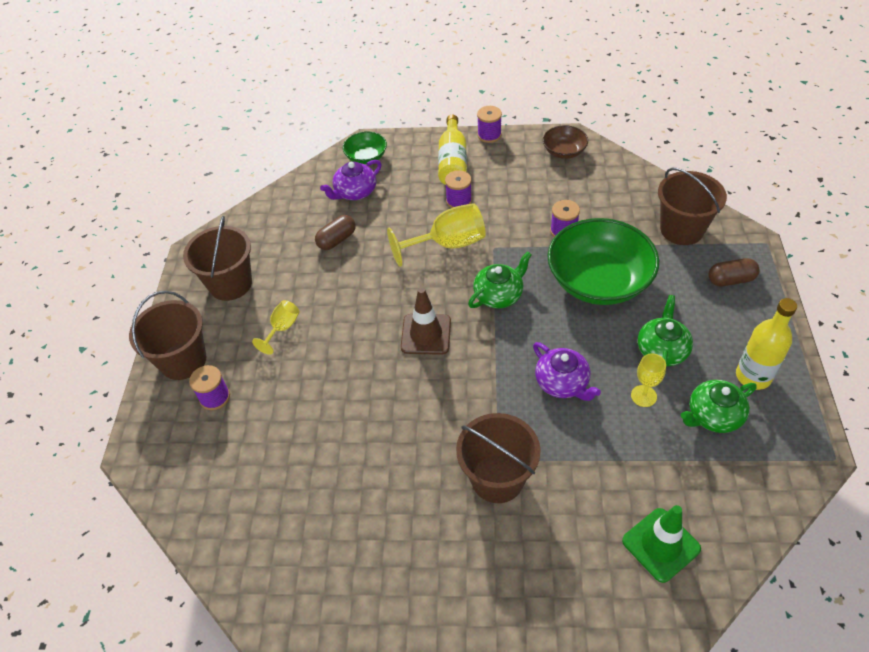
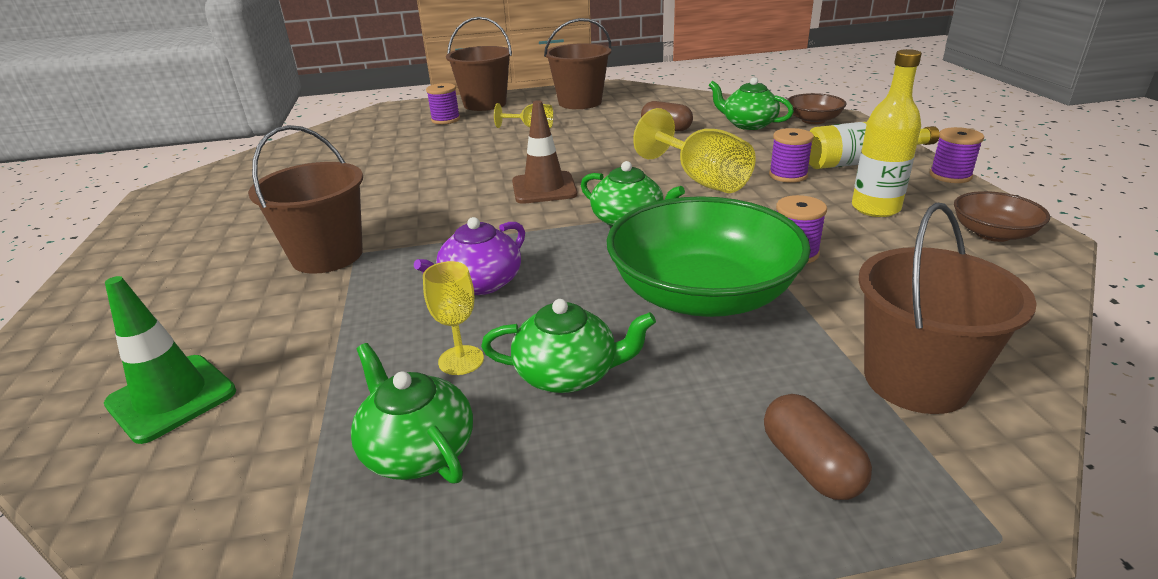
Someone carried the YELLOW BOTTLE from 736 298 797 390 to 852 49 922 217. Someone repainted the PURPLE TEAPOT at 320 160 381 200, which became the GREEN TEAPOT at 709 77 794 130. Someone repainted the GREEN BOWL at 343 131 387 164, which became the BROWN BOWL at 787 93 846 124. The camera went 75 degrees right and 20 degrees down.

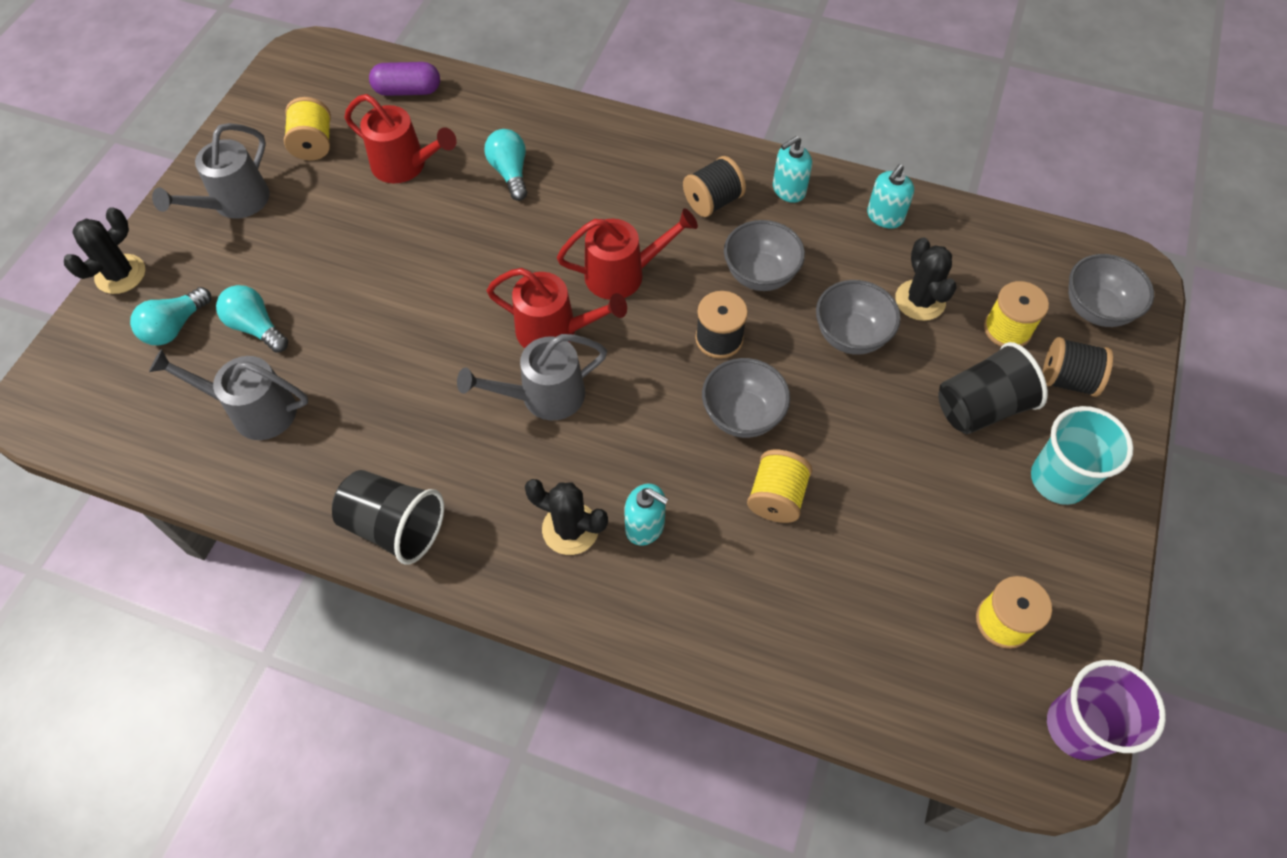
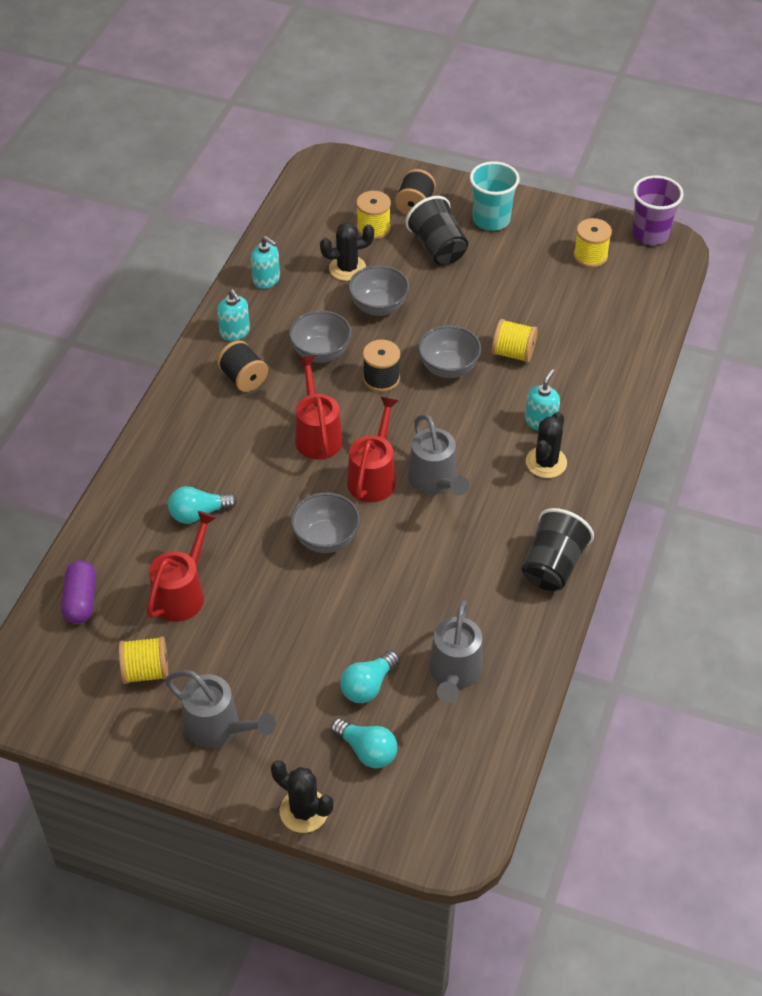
Someone carried the GREY BOWL from 1068 254 1154 327 to 290 492 360 553. The camera went 90 degrees left and 10 degrees down.

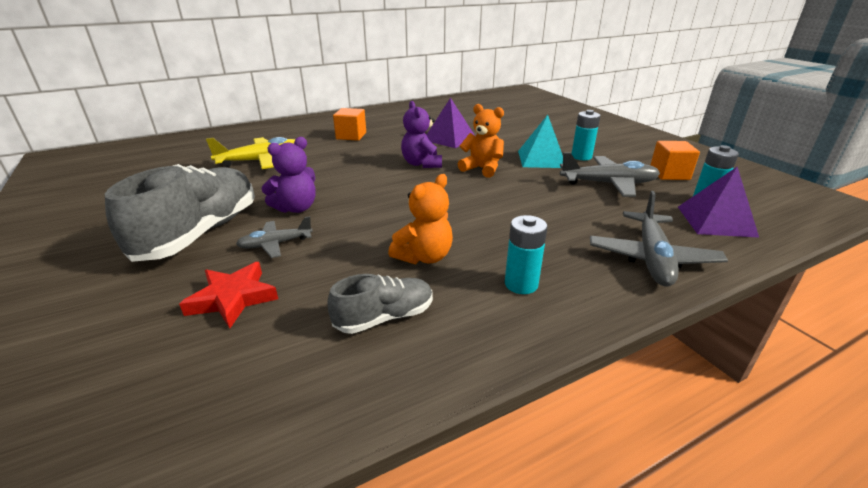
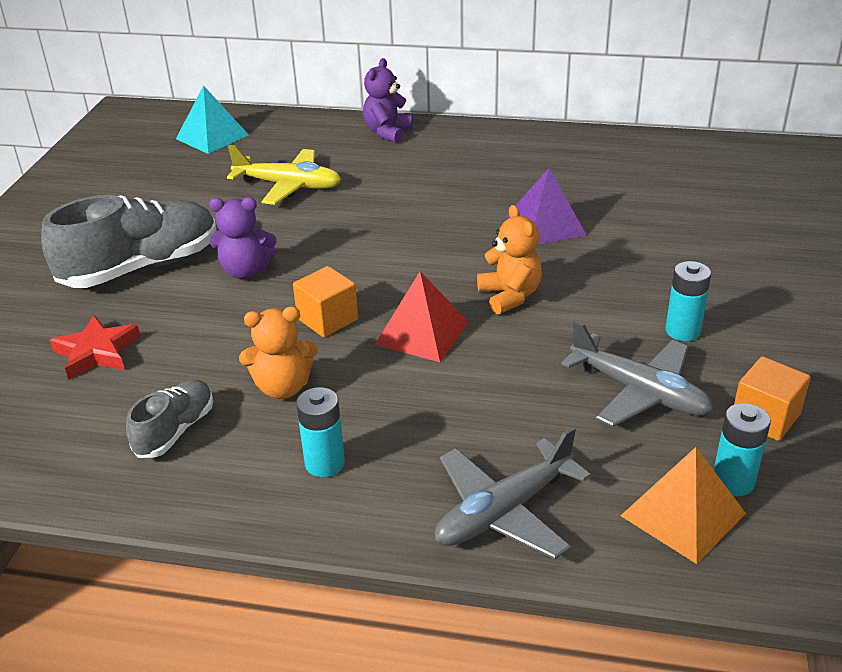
Someone took away the GREY PLANE at 236 216 313 258. Someone put down the RED PYRAMID at 375 271 468 362. Someone carried the ORANGE CUBE from 333 108 366 141 to 293 266 358 337. Someone carried the PURPLE TEDDY BEAR from 401 101 442 168 to 363 58 413 143. Someone carried the TURQUOISE PYRAMID from 518 115 563 168 to 176 85 249 154. Someone repainted the PURPLE PYRAMID at 678 167 759 238, which became the ORANGE PYRAMID at 620 447 746 564. Someone rotated the GREY SHOE at 327 274 433 334 by 75 degrees counterclockwise. The camera went 40 degrees right and 5 degrees up.

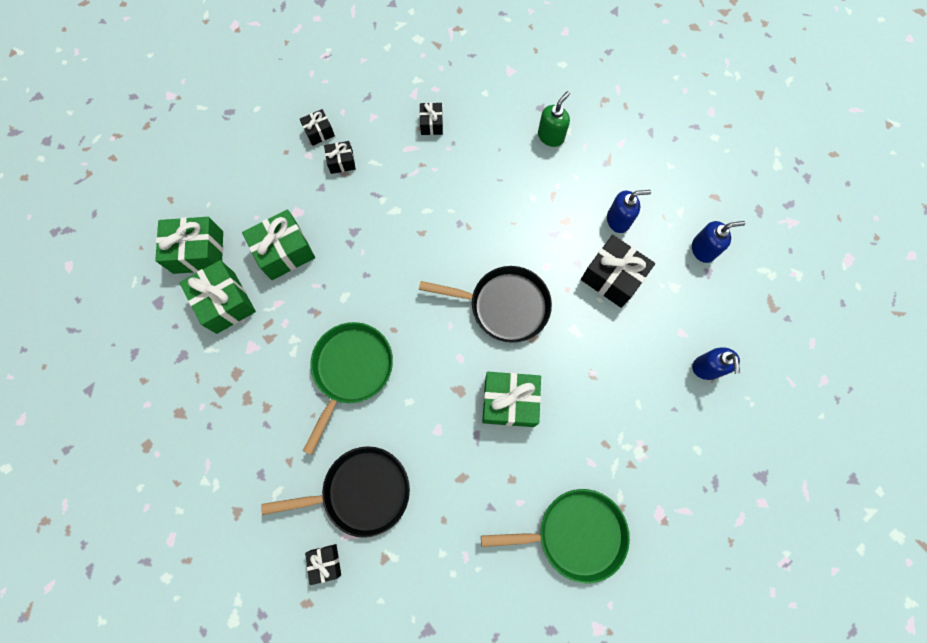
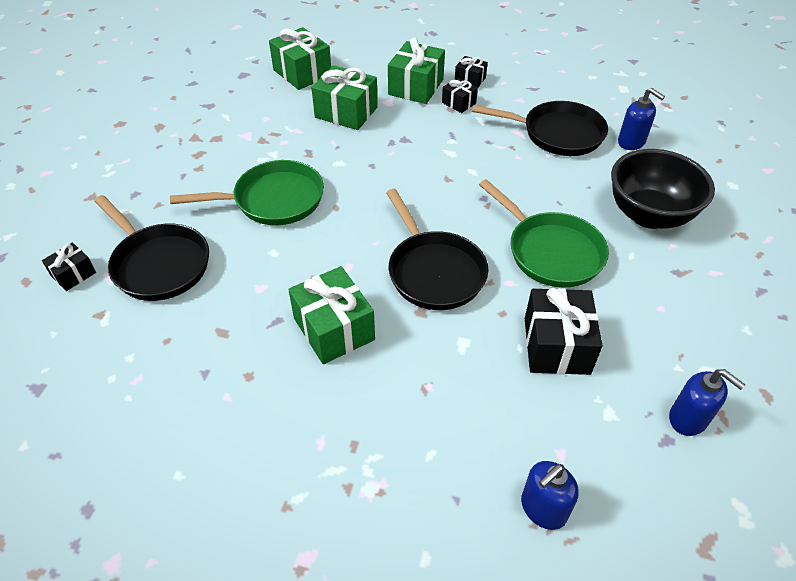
Someone carried the GREEN GIFT from 179 260 256 334 to 388 38 445 104. Someone carried the GREEN PAN from 481 489 630 584 to 479 179 609 288. Someone carried the BLUE SOAP DISPENSER from 607 190 651 233 to 618 88 665 150. Someone swapped the BLACK GIFT at 420 103 443 135 for the BLACK PAN at 472 101 608 156. Someone swapped the GREEN SOAP DISPENSER at 538 91 570 147 for the BLACK BOWL at 611 149 715 229. The camera went 55 degrees right and 25 degrees down.

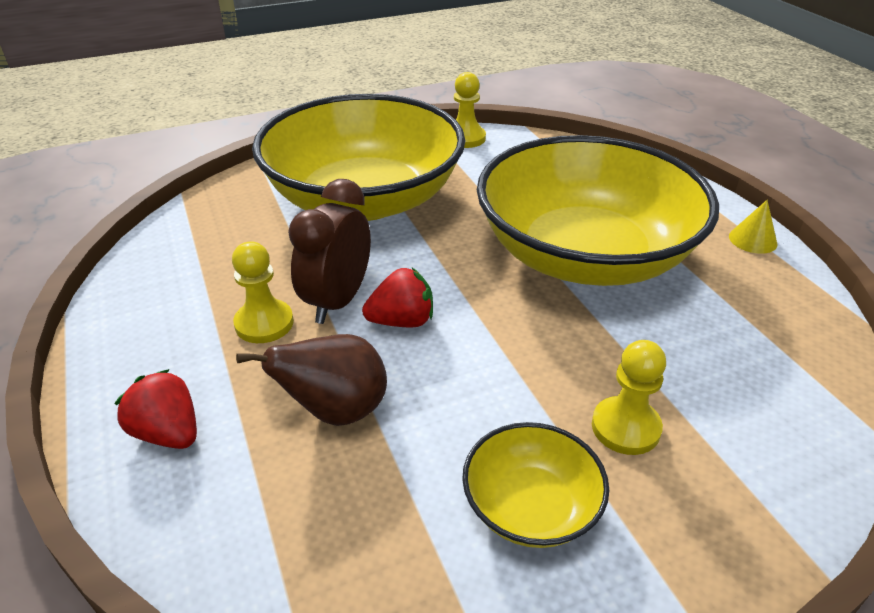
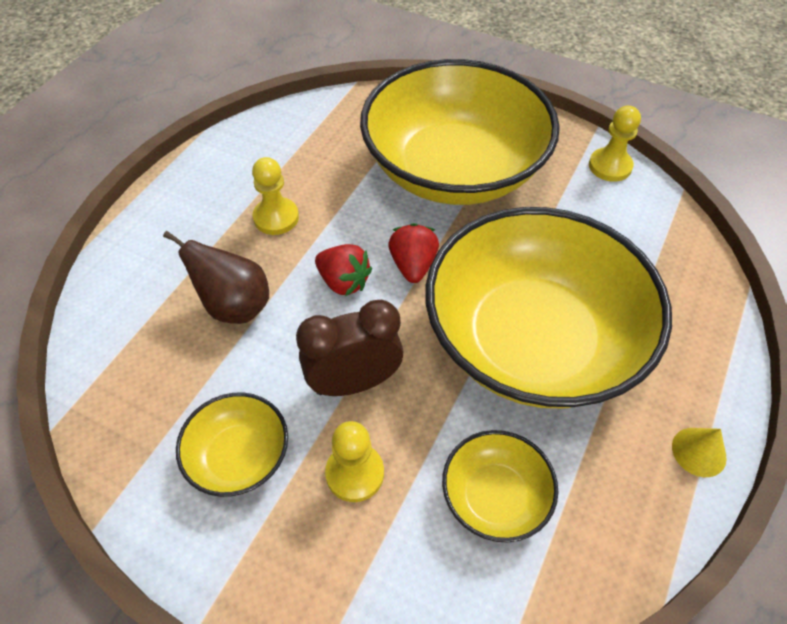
Someone put down the YELLOW BOWL at 442 430 558 542. Someone carried the RED STRAWBERRY from 115 369 197 449 to 388 223 439 283. Someone carried the BROWN CLOCK from 288 179 371 324 to 296 300 403 396. The camera went 50 degrees right and 15 degrees up.

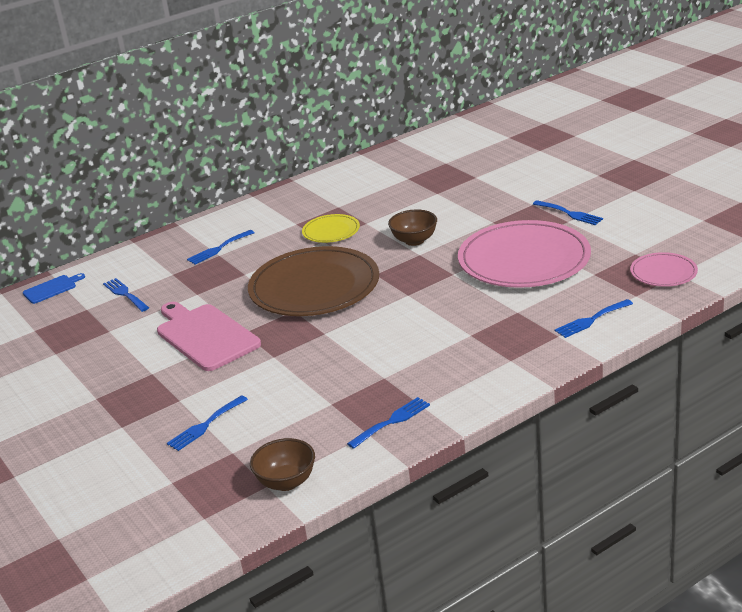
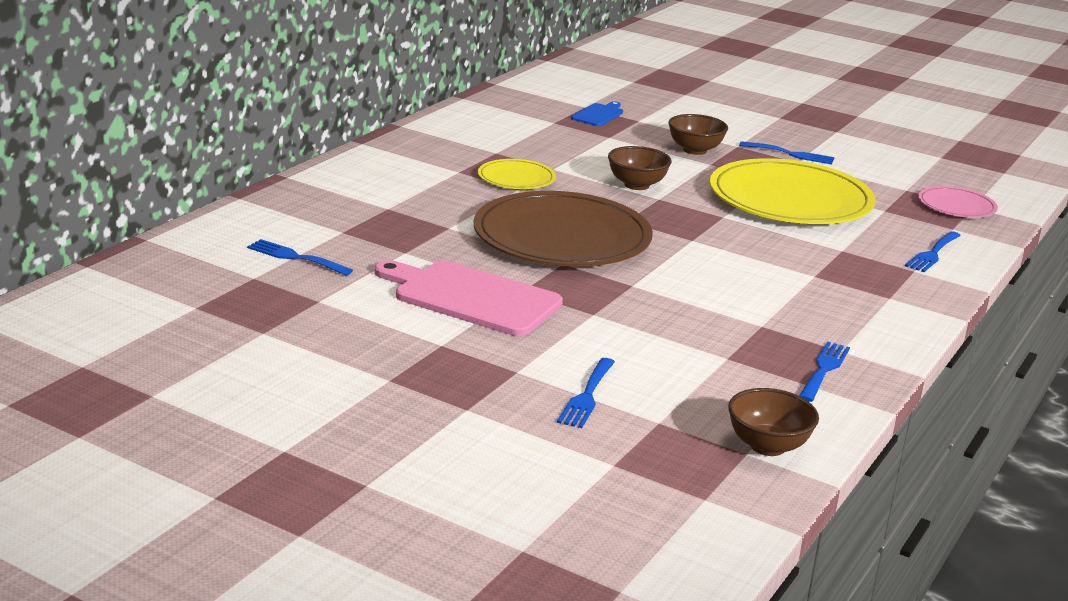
Someone took away the BLUE FORK at 187 230 255 264. Someone put down the BROWN BOWL at 668 114 728 155. Someone carried the BLUE CUTTING BOARD from 23 273 85 304 to 571 101 623 126. Someone repainted the PINK PLATE at 458 220 591 288, which became the YELLOW PLATE at 710 158 876 224. The camera went 30 degrees left and 5 degrees down.

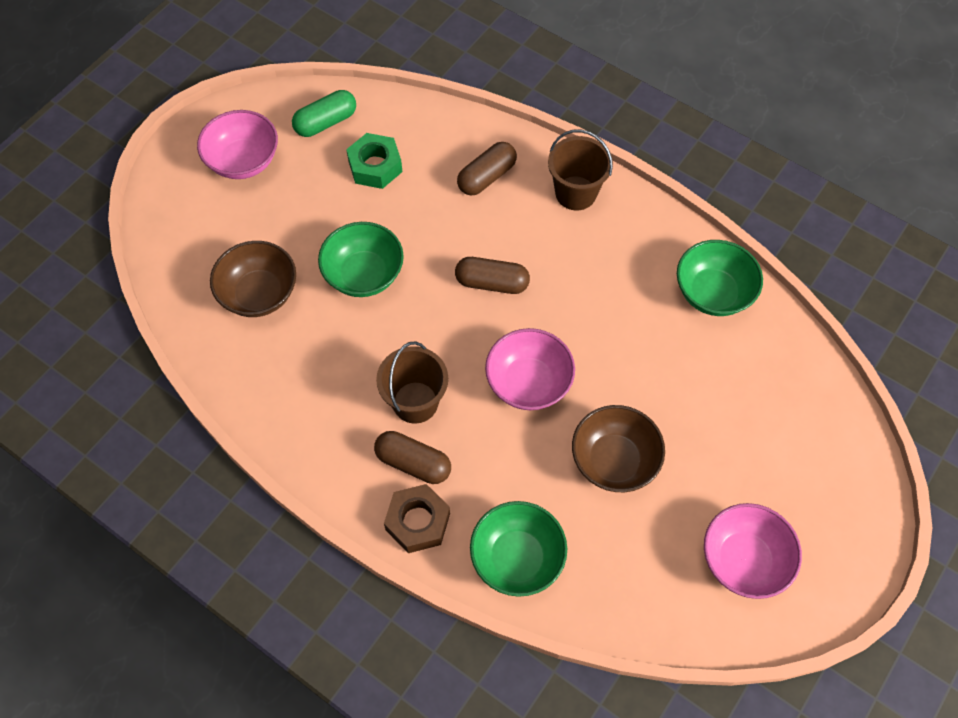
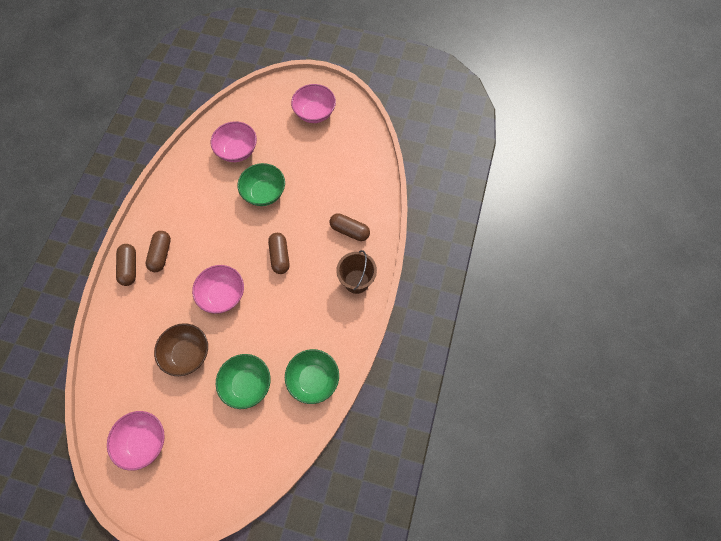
Someone took away the GREEN CAPSULE at 292 90 356 137. Someone took away the GREEN NUT at 346 133 402 189. Someone took away the BROWN BUCKET at 376 342 448 424. Someone carried the GREEN BOWL from 470 501 567 597 to 216 354 271 409. Someone swapped the BROWN NUT at 384 484 450 553 for the BROWN CAPSULE at 116 244 136 286. Someone repainted the BROWN BOWL at 210 241 296 317, which became the PINK BOWL at 211 121 257 162. The camera went 70 degrees right and 5 degrees up.

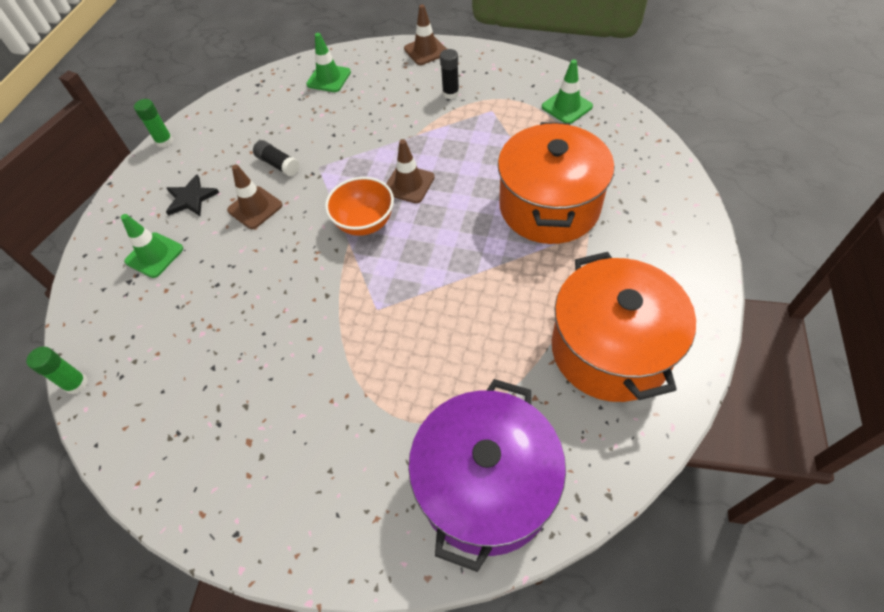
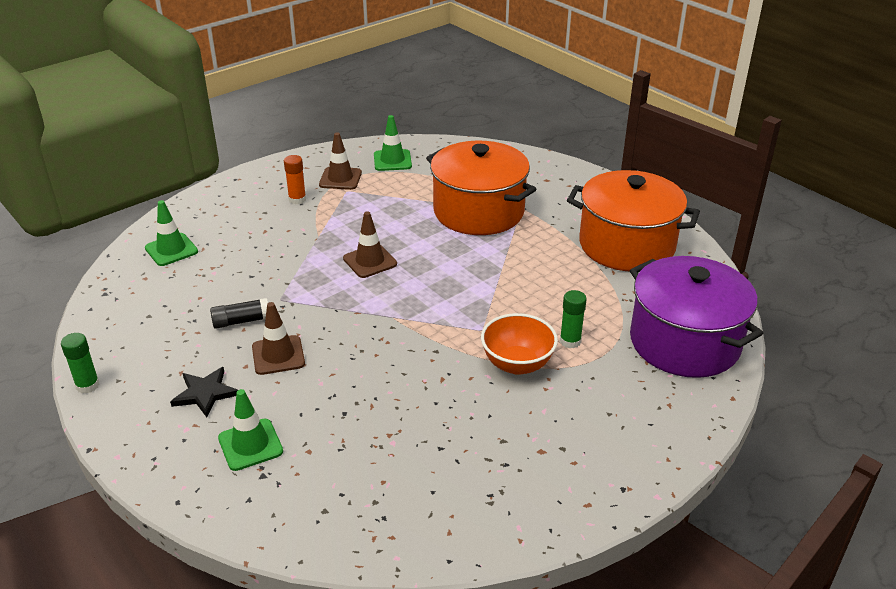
Someone carried the GREEN GLUE STICK from 26 347 88 395 to 560 290 587 348. Someone carried the ORANGE BOWL from 325 177 394 236 to 481 313 558 375. Someone carried the BROWN TRAFFIC CONE from 404 4 446 65 to 319 132 362 190. Someone repainted the BLACK GLUE STICK at 440 49 459 99, which became the ORANGE GLUE STICK at 284 155 306 204. The camera went 60 degrees left and 20 degrees down.

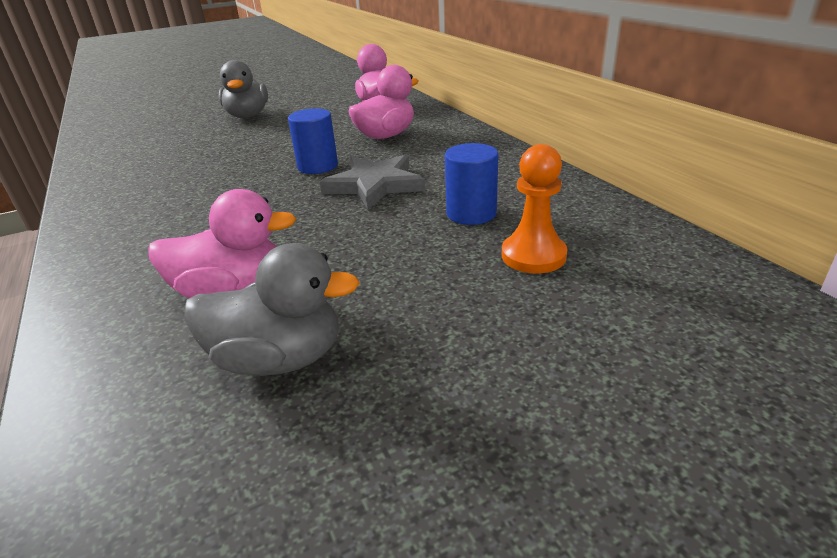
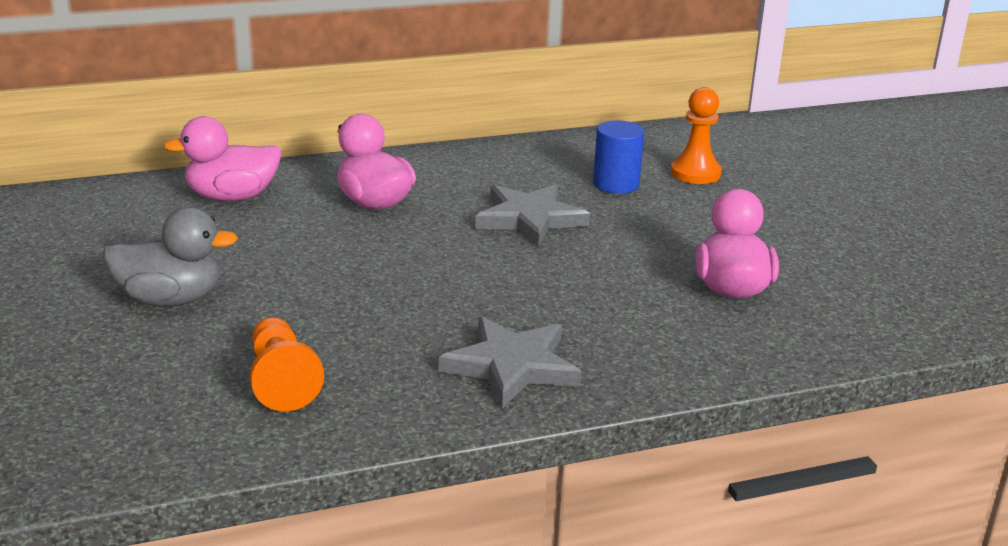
Someone took away the GREY DUCK at 184 243 360 376. Someone took away the BLUE CYLINDER at 288 108 338 174. Someone put down the ORANGE PAWN at 250 317 324 412. Someone put down the GREY STAR at 439 316 581 408. The camera went 85 degrees left and 5 degrees down.

